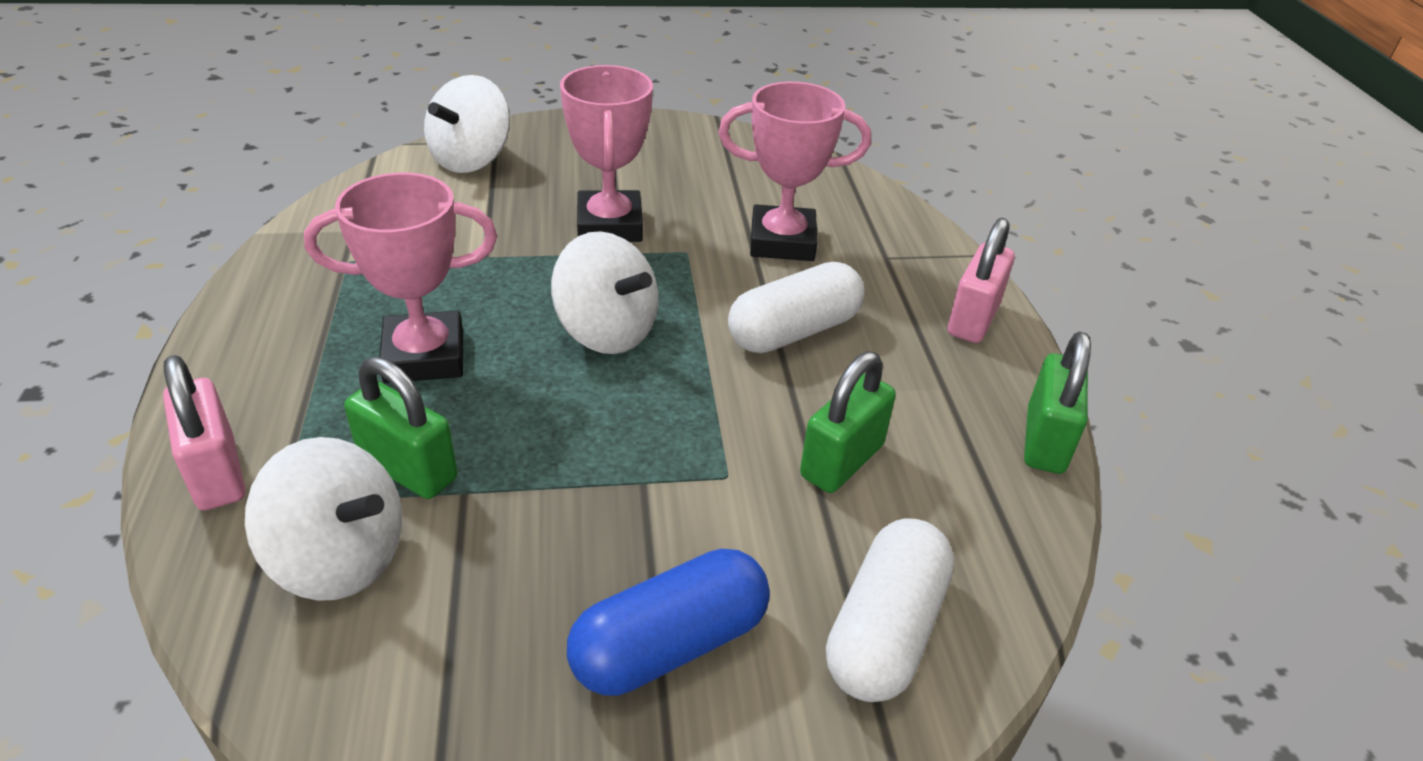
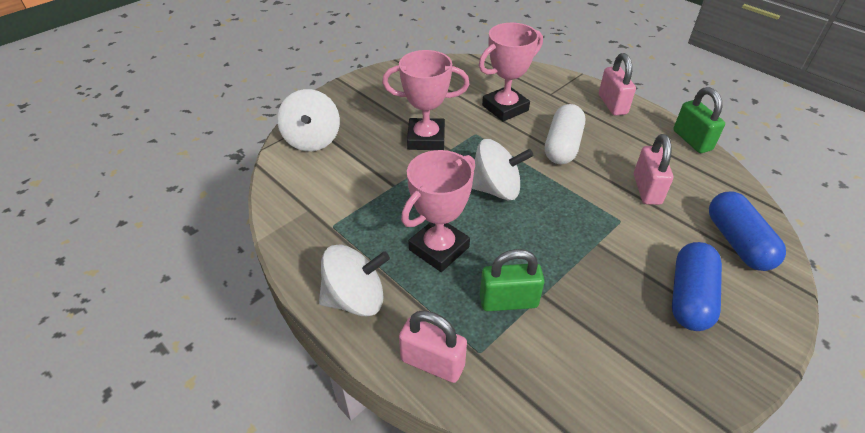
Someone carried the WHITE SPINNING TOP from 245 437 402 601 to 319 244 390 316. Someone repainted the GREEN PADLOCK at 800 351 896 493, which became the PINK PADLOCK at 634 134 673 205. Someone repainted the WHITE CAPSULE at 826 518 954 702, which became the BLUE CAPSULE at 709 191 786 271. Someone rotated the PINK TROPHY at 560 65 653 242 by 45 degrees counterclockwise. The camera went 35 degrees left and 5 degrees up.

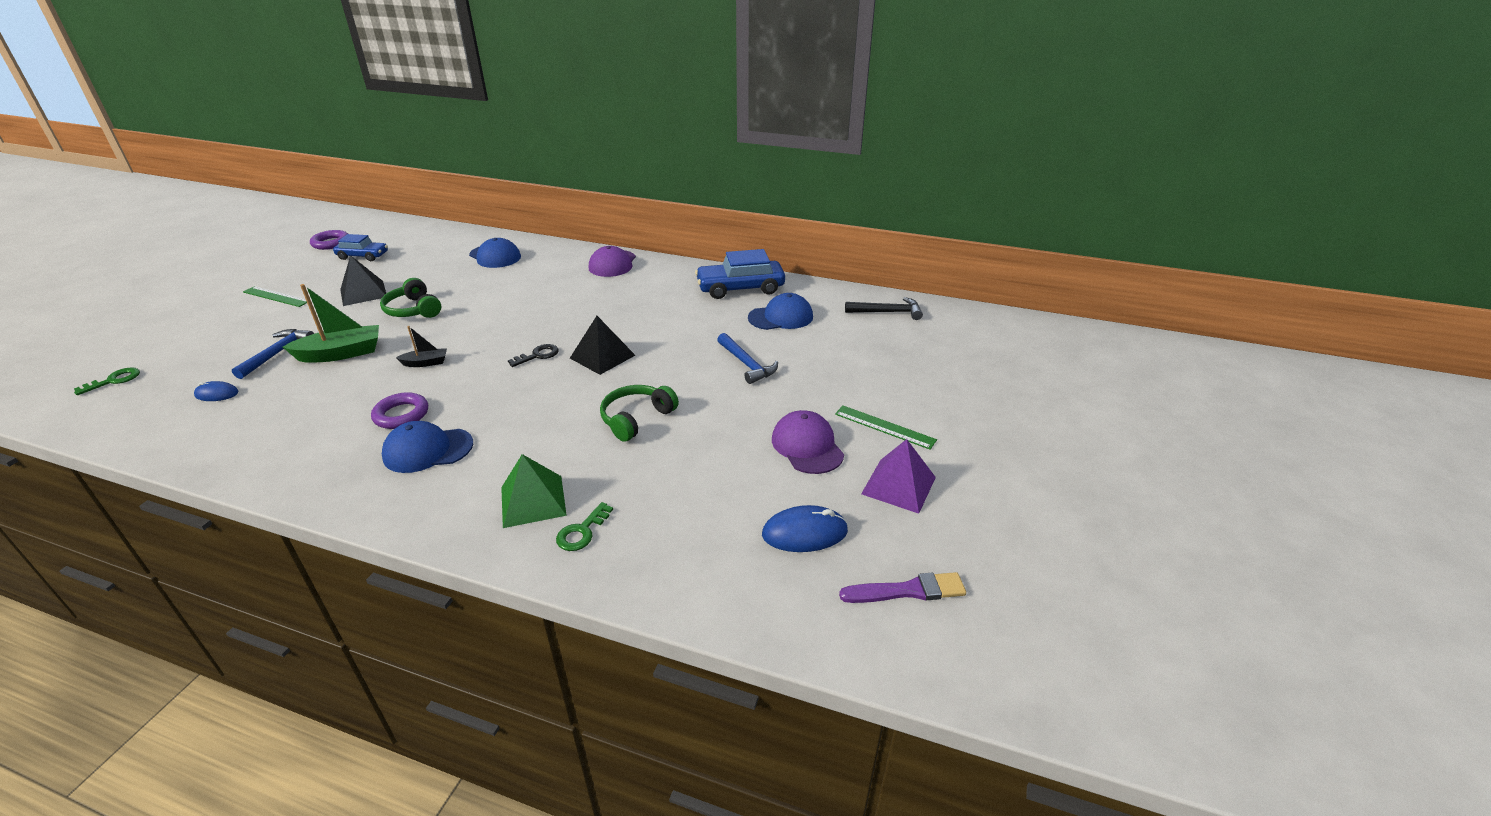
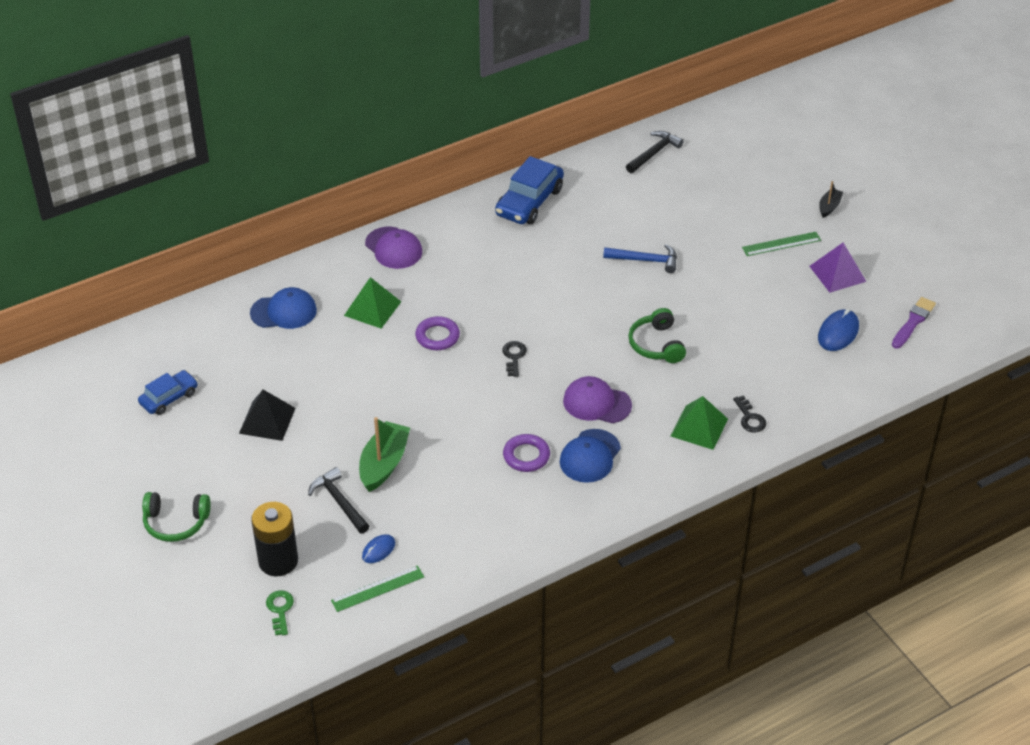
Someone took away the BLACK PYRAMID at 570 316 635 375. Someone took away the BLUE CAP at 748 293 813 330. Someone put down the BLACK BATTERY at 251 502 298 576. Someone put down the GREEN PYRAMID at 344 277 401 329. Someone carried the GREEN RULER from 243 286 307 307 to 331 565 424 612. Someone carried the PURPLE RING from 310 230 348 250 to 415 316 460 350. Someone carried the GREEN HEADPHONES from 380 278 441 318 to 142 492 211 542. Someone carried the BLACK BOAT from 396 326 447 367 to 819 181 843 218. Someone carried the PURPLE CAP from 772 410 844 474 to 563 376 632 423. Someone repainted the BLUE HAMMER at 232 329 314 379, which became the BLACK HAMMER at 308 467 369 533. Someone repainted the GREEN KEY at 556 502 613 551, which became the BLACK KEY at 733 396 766 433. The camera went 50 degrees left and 10 degrees up.

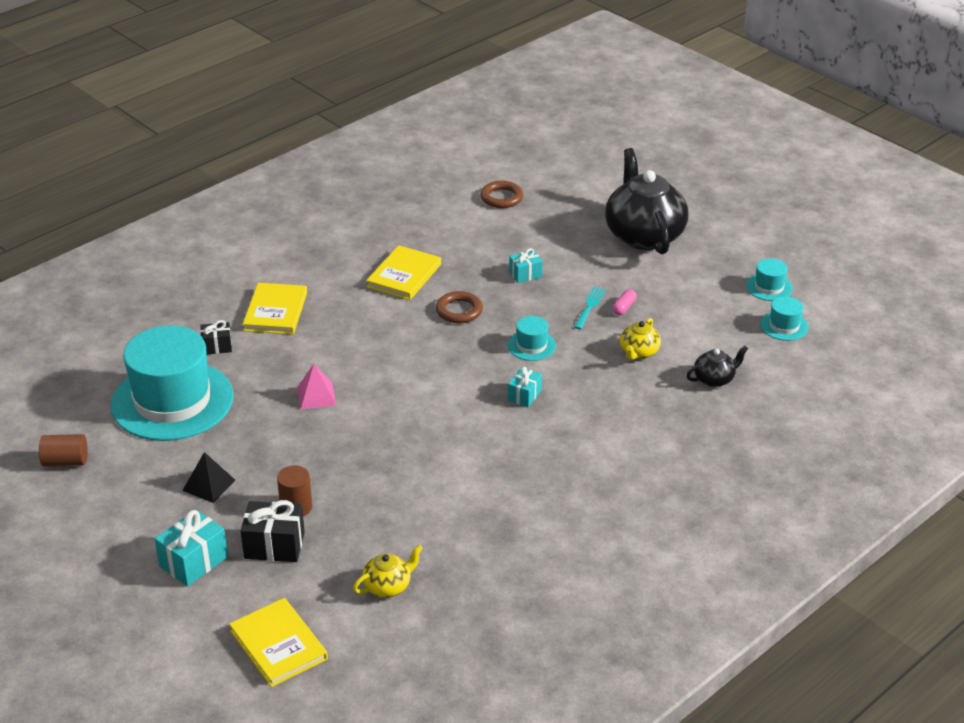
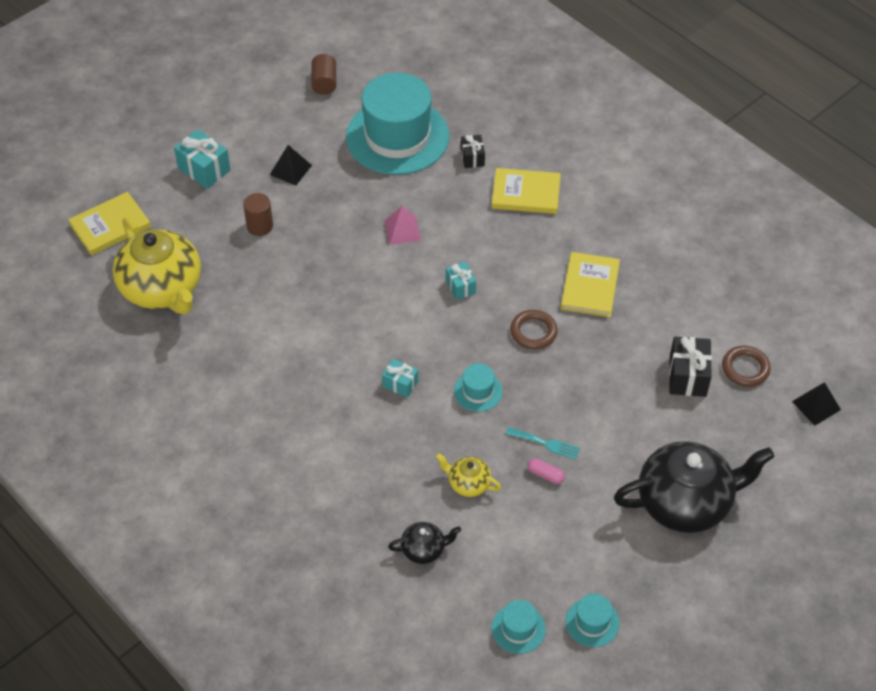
Someone put down the BLACK PYRAMID at 792 382 841 426. Someone carried the BLACK GIFT from 240 500 305 562 to 669 337 712 397. Someone carried the TURQUOISE GIFT from 509 248 543 283 to 446 261 476 300. Someone rotated the YELLOW BOOK at 366 245 441 300 by 75 degrees clockwise. Someone rotated the BLACK TEAPOT at 686 346 748 387 by 75 degrees counterclockwise. Someone scaled the YELLOW TEAPOT at 353 545 423 597 by 2.22. The camera went 90 degrees right and 15 degrees up.

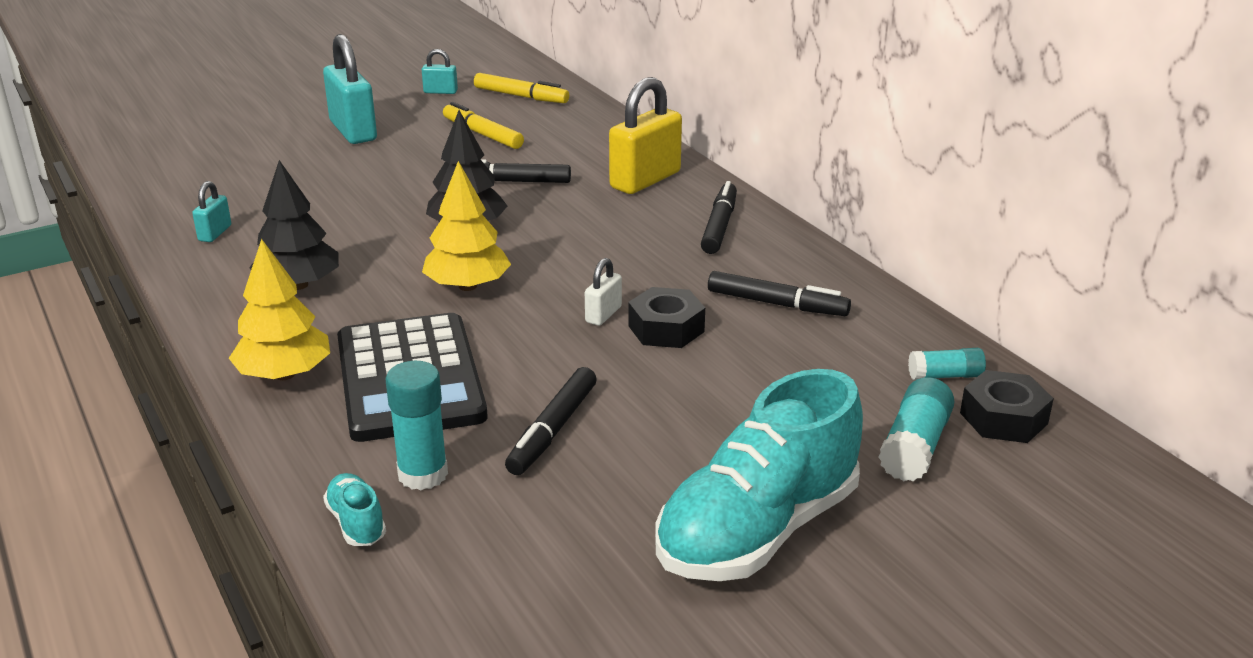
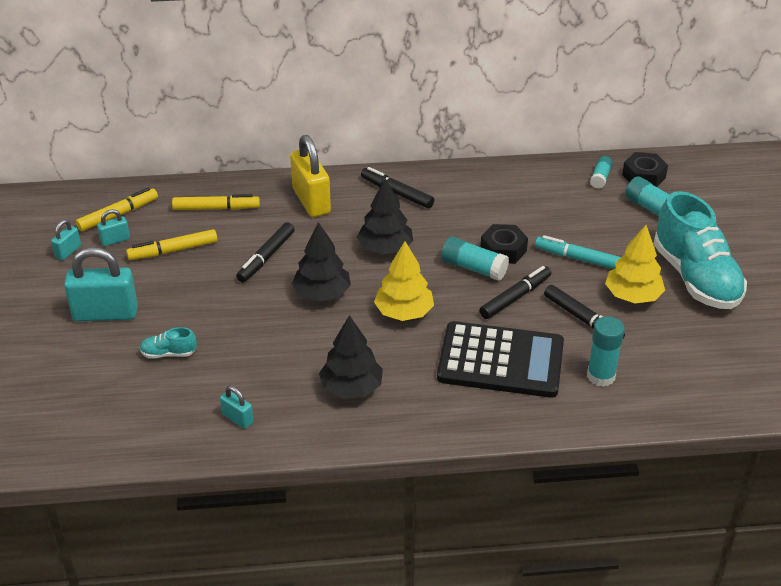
Someone put down the TURQUOISE PADLOCK at 97 209 130 246. Someone put down the YELLOW MARKER at 172 194 260 210. Someone put down the BLACK TREE at 357 178 413 254. Someone put down the TURQUOISE MARKER at 535 235 621 269. Someone carried the YELLOW TREE from 229 239 330 380 to 605 225 665 303. Someone carried the TURQUOISE SHOE from 323 473 386 546 to 140 327 197 359. Someone carried the BLACK MARKER from 708 271 851 316 to 479 266 551 319. Someone swapped the WHITE PADLOCK at 585 258 622 326 for the TURQUOISE GLUE STICK at 441 236 509 281. The camera went 65 degrees left and 10 degrees up.

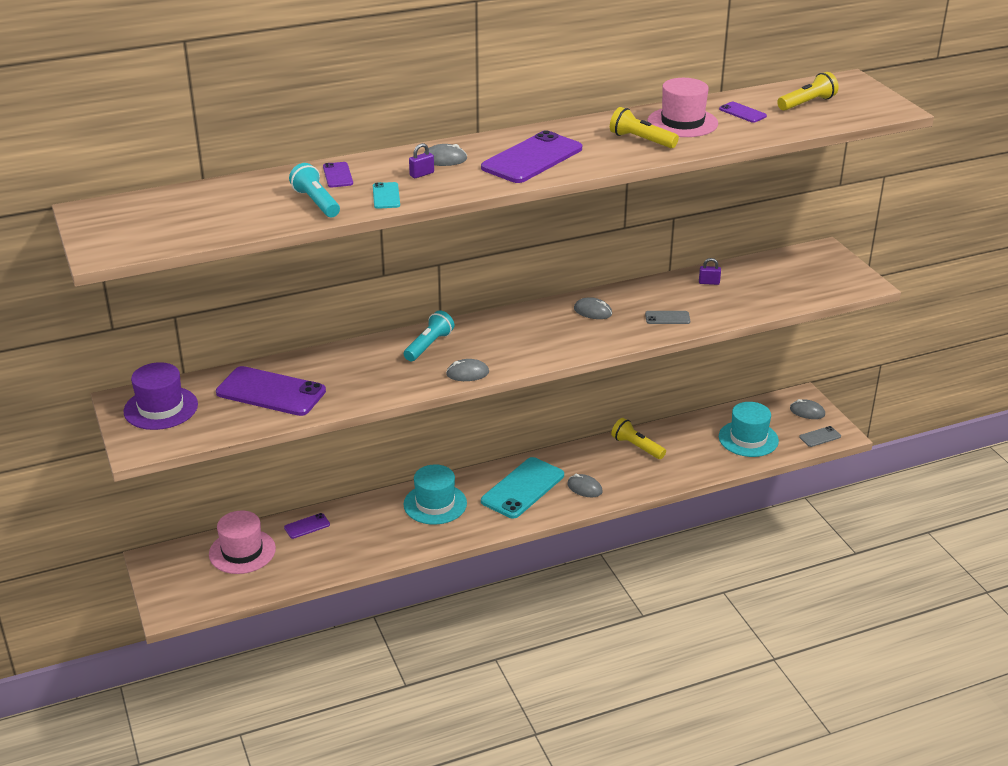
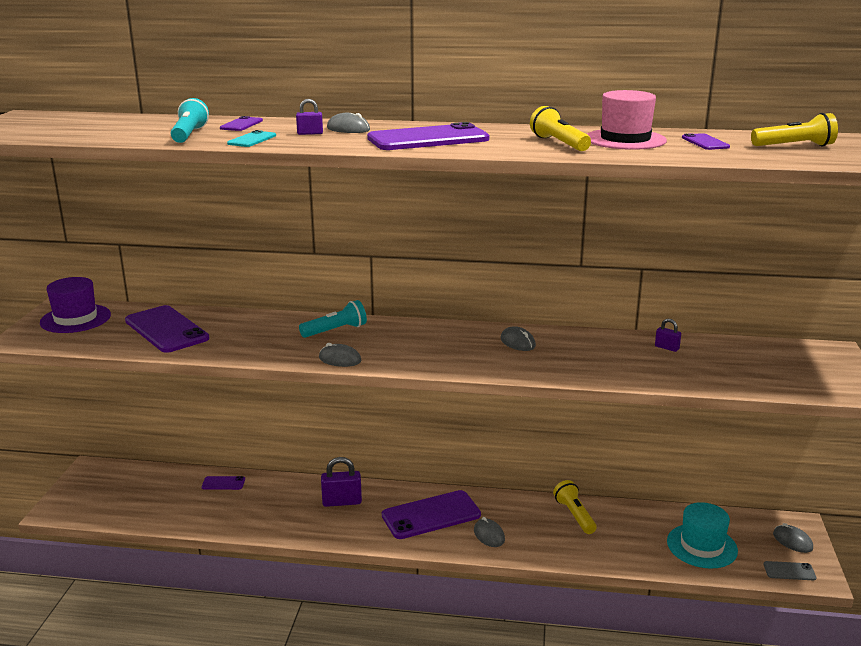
Someone took away the PINK HAT at 209 510 276 574. Someone took away the GREY PHONE at 645 311 690 324. Someone swapped the TURQUOISE HAT at 404 465 467 525 for the PURPLE PADLOCK at 321 457 362 507. Someone repainted the TURQUOISE PHONE at 481 457 564 519, which became the PURPLE PHONE at 382 490 481 539. The camera went 30 degrees right and 10 degrees down.

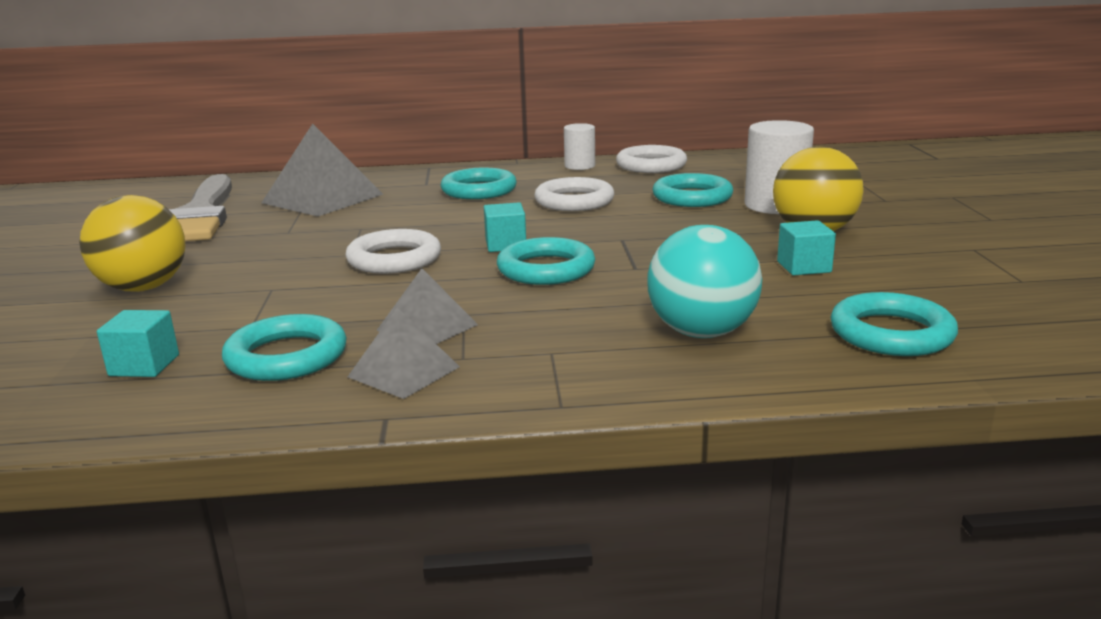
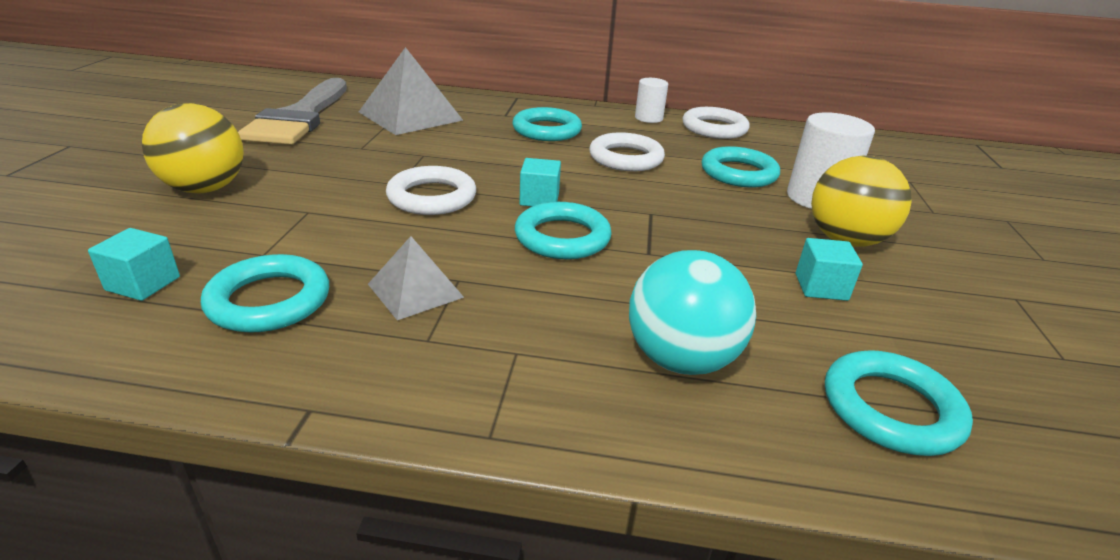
Someone took away the GREY PYRAMID at 348 307 460 399. The camera went 10 degrees right and 10 degrees up.

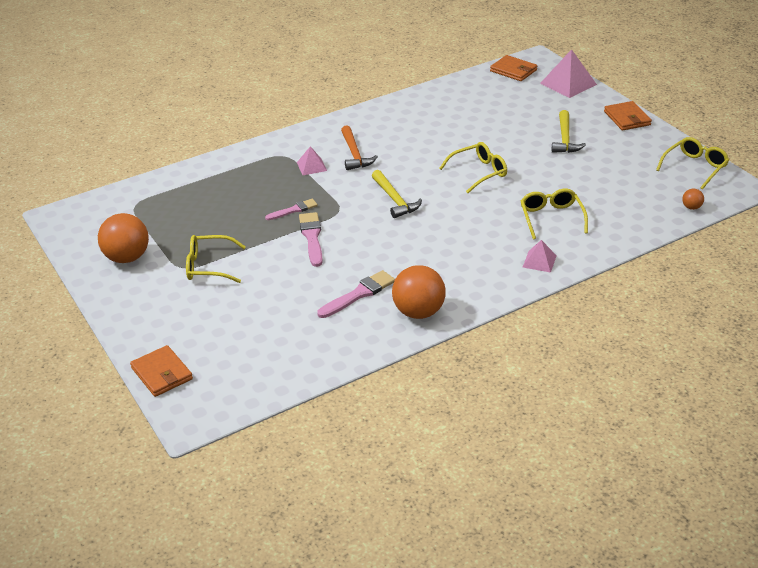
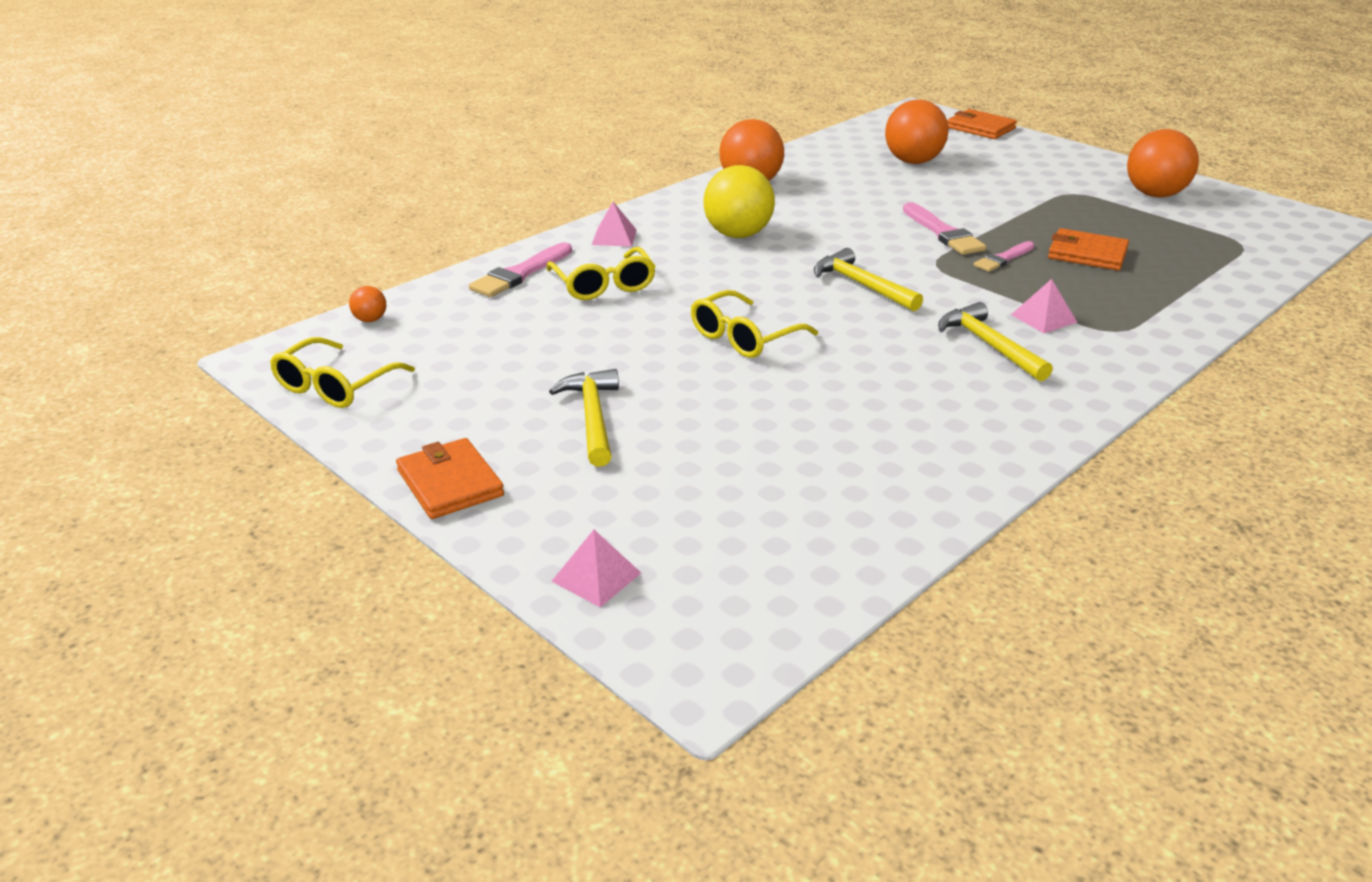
Someone took away the YELLOW GLASSES at 186 235 246 283. Someone put down the YELLOW BALL at 703 165 775 238. Someone put down the ORANGE BALL at 885 99 949 164. Someone carried the PINK BRUSH from 317 270 395 318 to 469 242 572 297. Someone carried the ORANGE WALLET from 490 55 537 81 to 1048 228 1129 270. Someone repainted the ORANGE HAMMER at 341 125 378 170, which became the YELLOW HAMMER at 938 302 1053 381. Someone scaled the PINK PYRAMID at 540 49 597 98 by 0.57. The camera went 165 degrees right and 5 degrees down.

